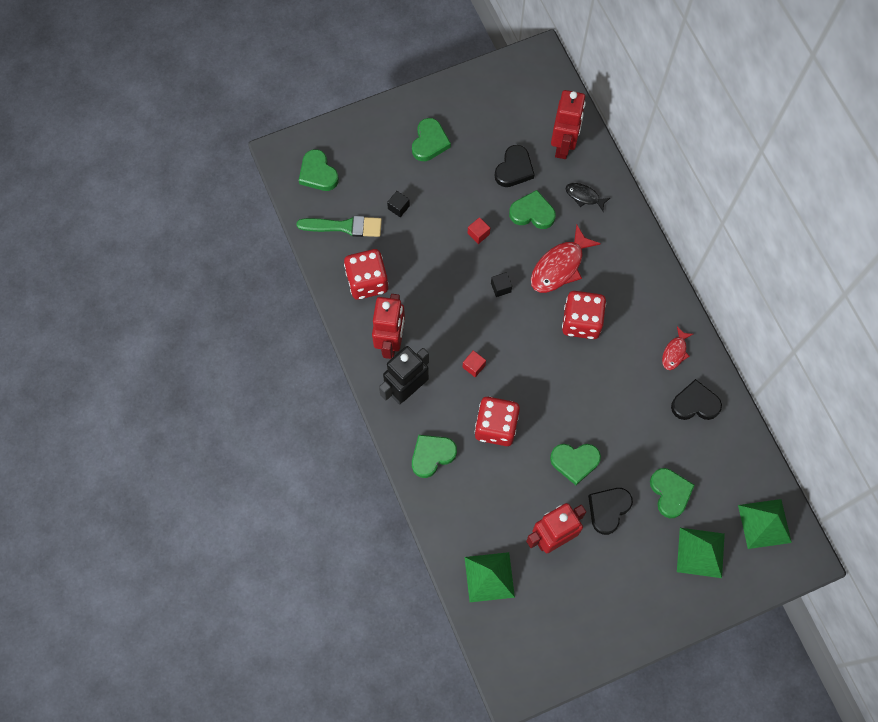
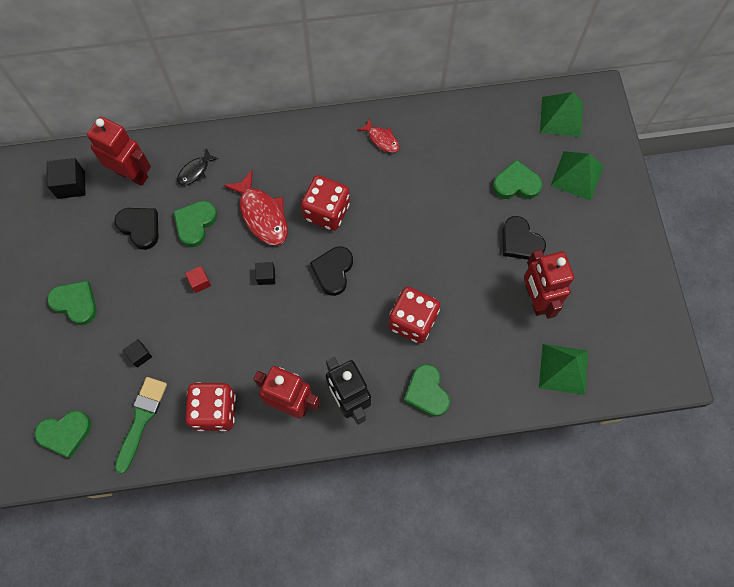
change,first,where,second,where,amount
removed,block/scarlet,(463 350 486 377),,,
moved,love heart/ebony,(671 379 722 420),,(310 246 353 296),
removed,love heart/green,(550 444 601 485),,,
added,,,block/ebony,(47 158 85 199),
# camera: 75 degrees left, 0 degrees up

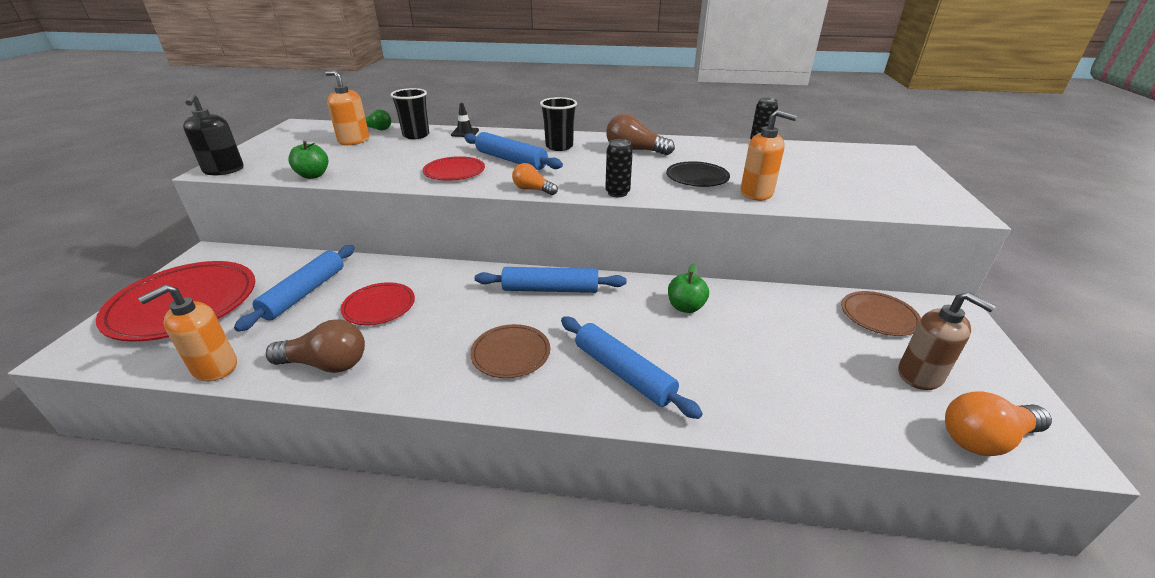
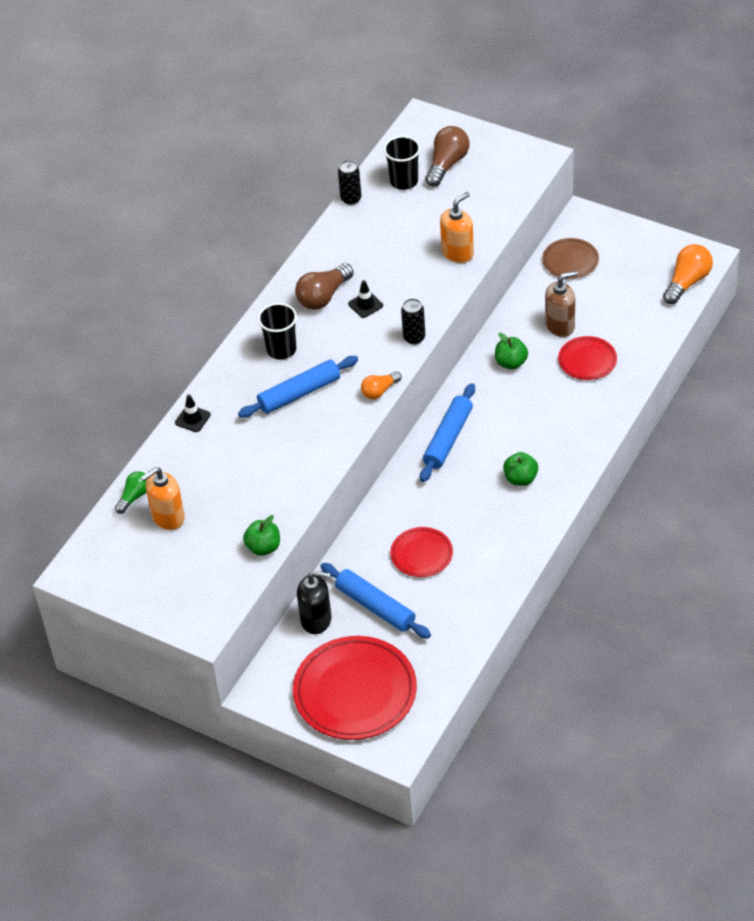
change,first,where,second,where,amount
moved,tumbler/ebony,(391 88 429 139),,(383 136 421 190),
moved,soap dispenser/ebony,(183 93 244 175),,(297 571 331 634),
moved,plate/scarlet,(423 156 485 181),,(558 336 617 380),
removed,plate/ebony,(666 161 730 187),,,
removed,soap dispenser/orange,(138 285 237 382),,,
moved,soap dispenser/dark brown,(898 292 996 390),,(545 271 578 337),
removed,rolling pin/royal blue,(561 317 703 419),,,
moved,light bulb/dark brown,(266 319 365 373),,(426 126 470 187),
replaced,plate/dark brown,(470 324 550 378),toy apple/green,(503 452 538 486),
turned,light bulb/orange,(945 391 1052 456),,(663 244 713 304),150 degrees counterclockwise
added,,,traffic cone/ebony,(348 280 383 318),
# camera: 65 degrees left, 15 degrees up

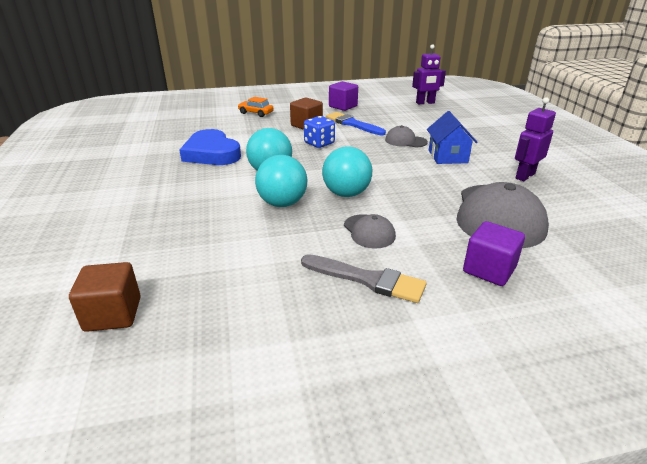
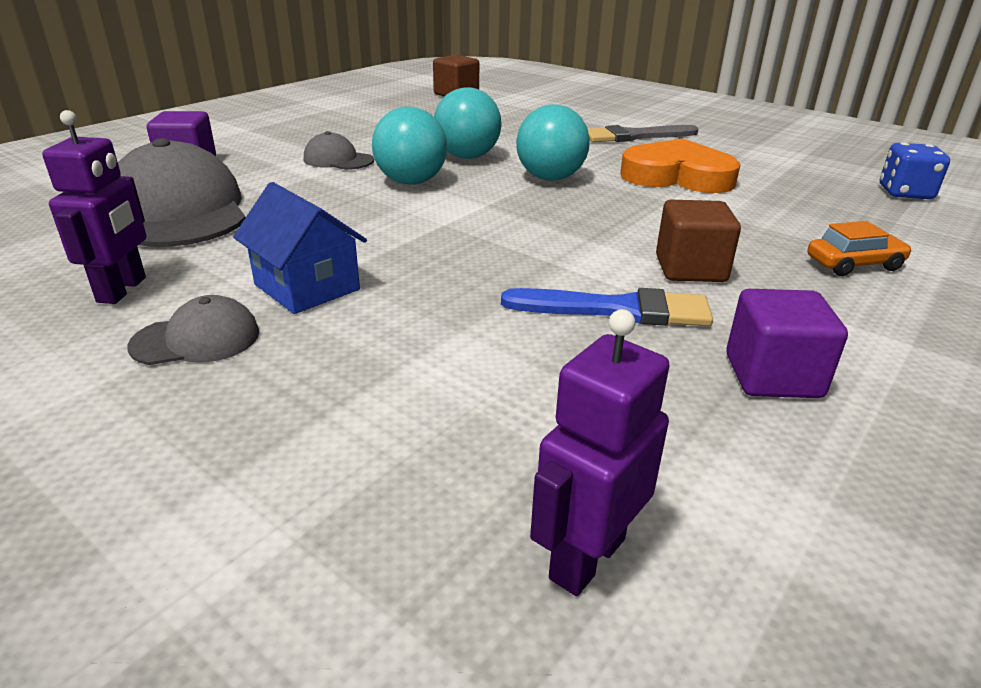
change,first,where,second,where,amount
moved,dice/royal blue,(304 116 335 148),,(880 143 950 199),
moved,baseball cap/grey,(385 125 428 147),,(127 295 259 365),
recoloured,love heart/royal blue,(179 129 241 165),love heart/orange,(620 138 741 193),
moved,paintbrush/grey,(301 254 427 303),,(588 125 698 142),
# camera: 140 degrees right, 0 degrees up

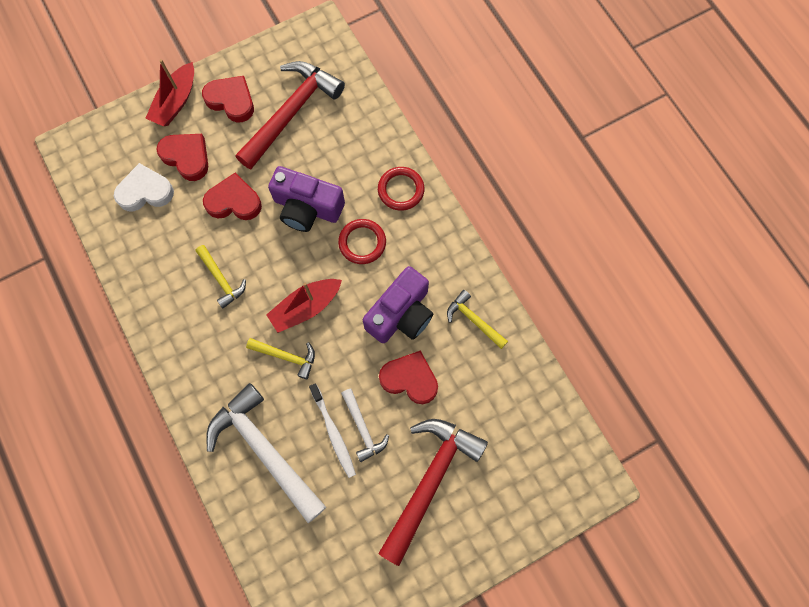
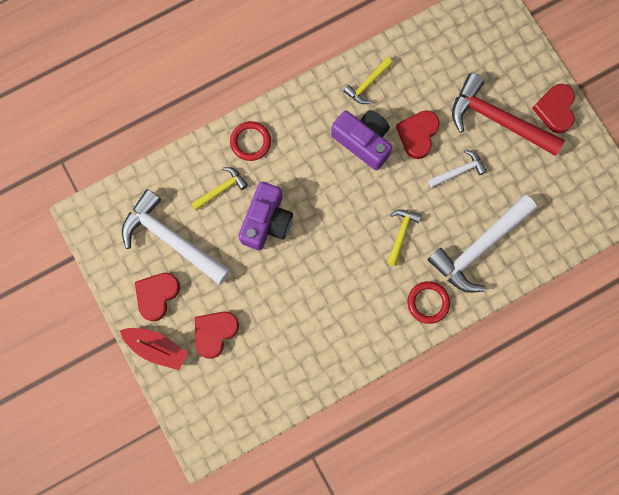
change,first,where,second,where,amount
recoloured,carpenter's hammer/scarlet,(235 61 345 169),carpenter's hammer/white,(122 189 231 285),
removed,love heart/white,(114 163 174 211),,,
moved,love heart/scarlet,(203 173 262 220),,(532 84 575 133),
moved,ring/scarlet,(338 219 386 264),,(407 281 450 324),
moved,carpenter's hammer/bright yellow,(196 245 246 308),,(191 167 248 211),
removed,boat/scarlet,(266 279 342 333),,,
removed,toothbrush/white,(309 384 356 478),,,
# camera: 90 degrees left, 5 degrees up

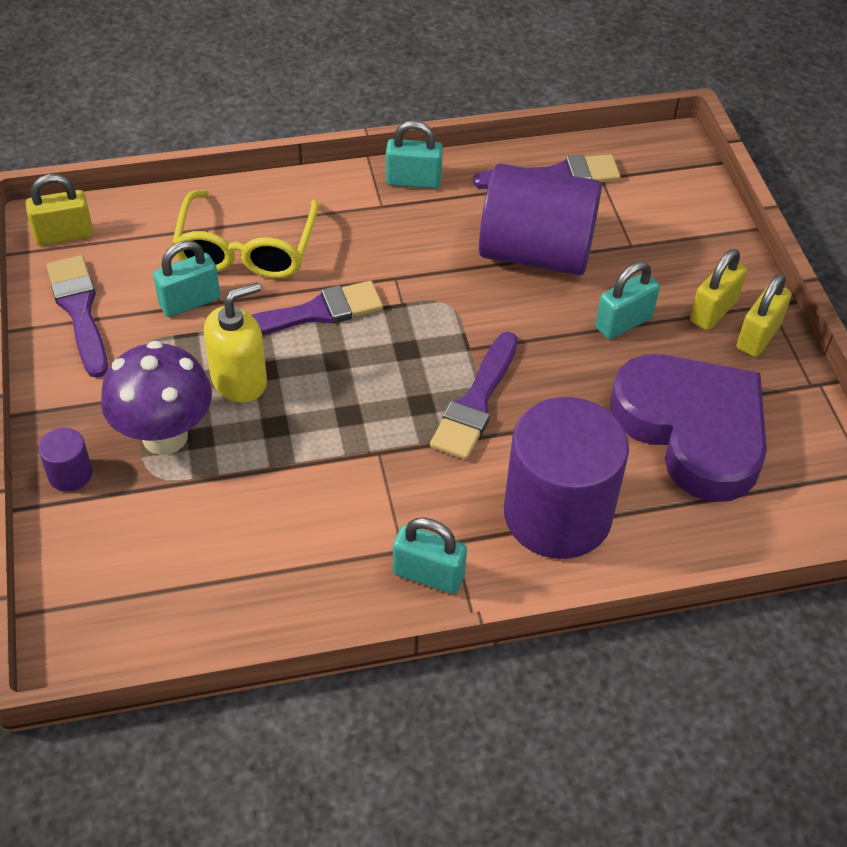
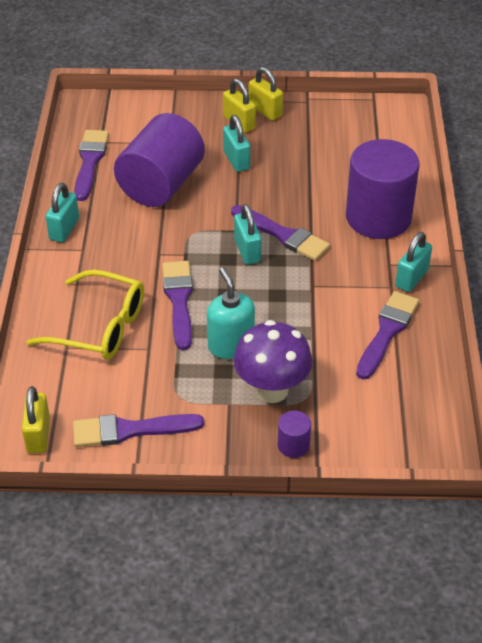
change,first,where,second,where,amount
moved,padlock/teal,(153 240 220 317),,(234 204 261 265),
recoloured,soap dispenser/bright yellow,(204 282 267 403),soap dispenser/teal,(207 267 255 359),
removed,love heart/violet,(610 354 767 502),,,
added,,,paintbrush/violet,(356 291 419 380),
# camera: 75 degrees left, 5 degrees down

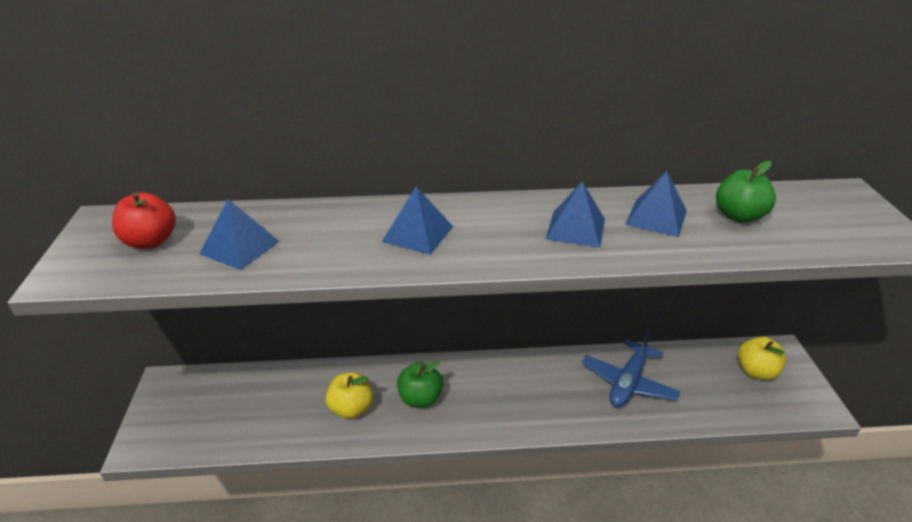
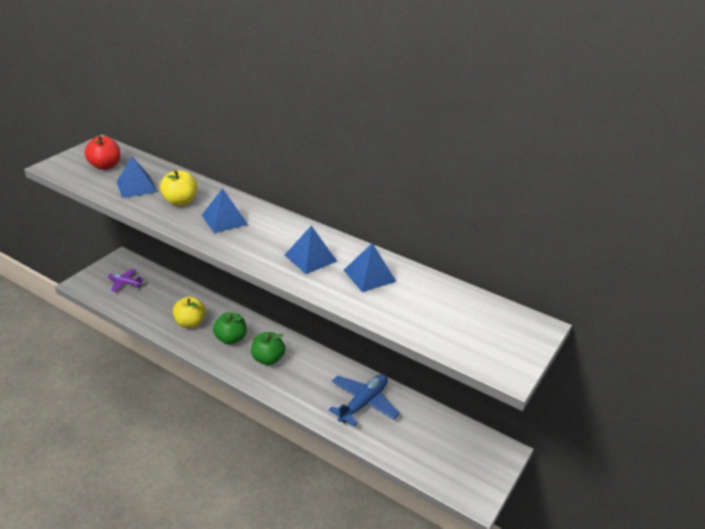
change,first,where,second,where,amount
moved,toy apple/green,(716 161 776 223),,(251 332 285 365),
turned,toy plane/royal blue,(582 329 680 407),,(329 374 400 426),150 degrees clockwise
moved,toy apple/bright yellow,(738 337 786 380),,(160 170 198 206),
added,,,toy plane/violet,(108 269 144 292),
# camera: 35 degrees right, 0 degrees up

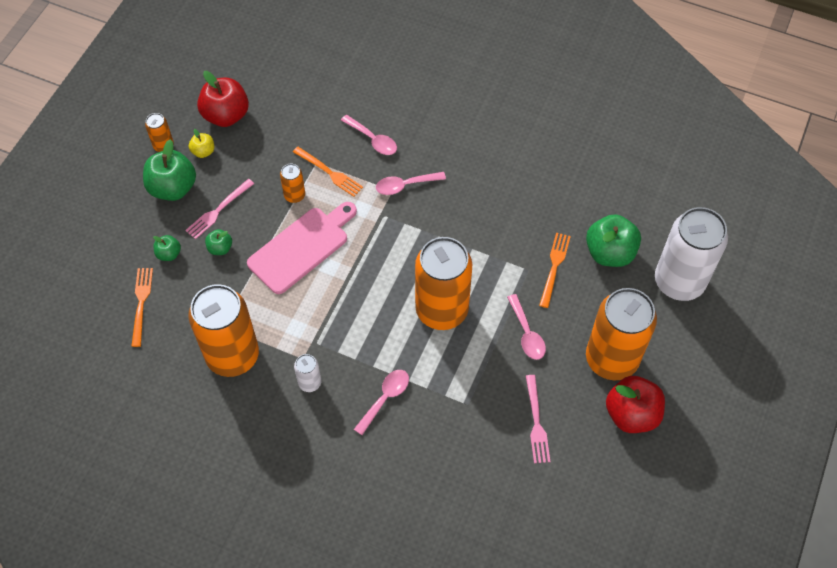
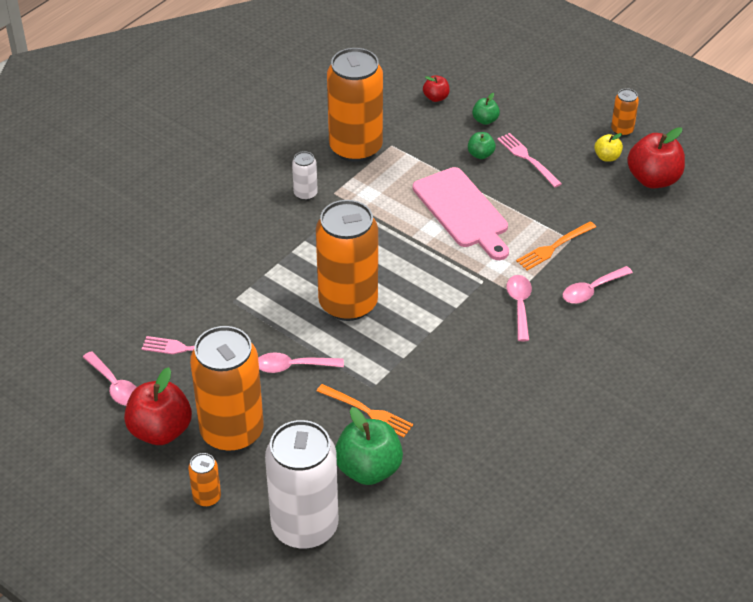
change,first,where,second,where,amount
removed,toy apple/green,(143 139 196 201),,,
moved,soda can/orange,(280 164 305 203),,(188 453 221 507),
replaced,fork/orange,(131 268 153 347),toy apple/scarlet,(423 75 450 102),
moved,teaspoon/rosy,(354 370 409 435),,(83 351 137 406),
# camera: 105 degrees right, 15 degrees down

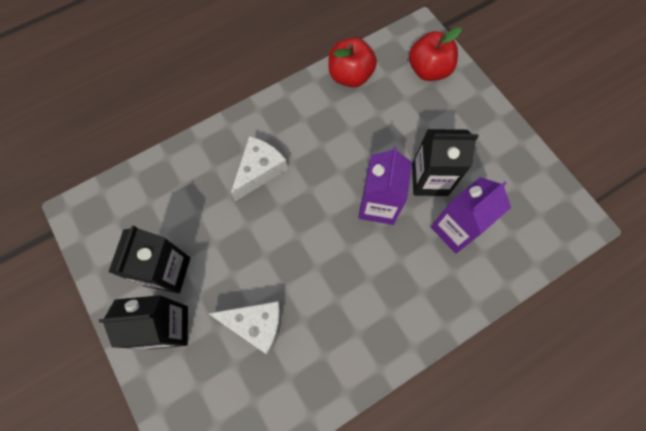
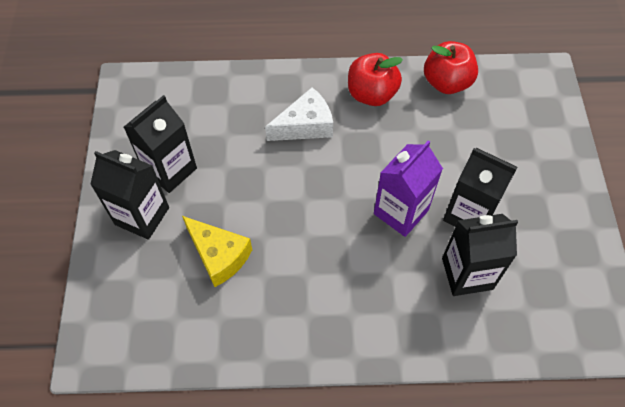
change,first,where,second,where,amount
moved,toy apple/scarlet,(409 27 462 81),,(348 53 403 106),
recoloured,carton/violet,(431 177 511 254),carton/ebony,(442 214 518 296),
recoloured,cheese/white,(208 301 282 354),cheese/bright yellow,(182 216 252 287),
# camera: 30 degrees right, 10 degrees down

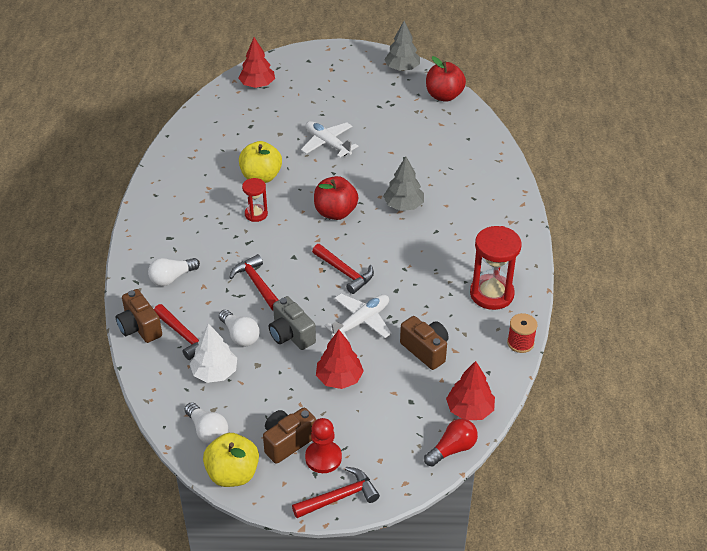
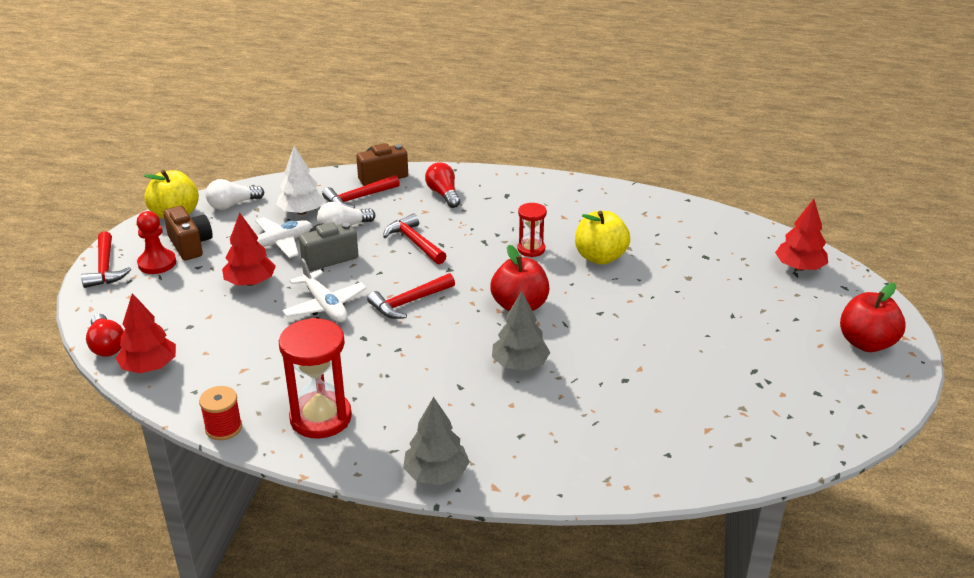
change,first,where,second,where,amount
moved,toy tree/grey,(384 21 420 71),,(403 397 470 485),
moved,toy apple/scarlet,(426 56 466 102),,(840 283 906 352),
moved,toy plane/white,(301 121 358 158),,(231 217 312 258),
turned,carpenter's hammer/scarlet,(229 254 279 311),,(383 214 446 264),105 degrees counterclockwise
recoloured,light bulb/white,(148 258 200 286),light bulb/scarlet,(425 162 460 208),
removed,compact camera/dark brown,(400 316 449 370),,,
# camera: 100 degrees right, 10 degrees down

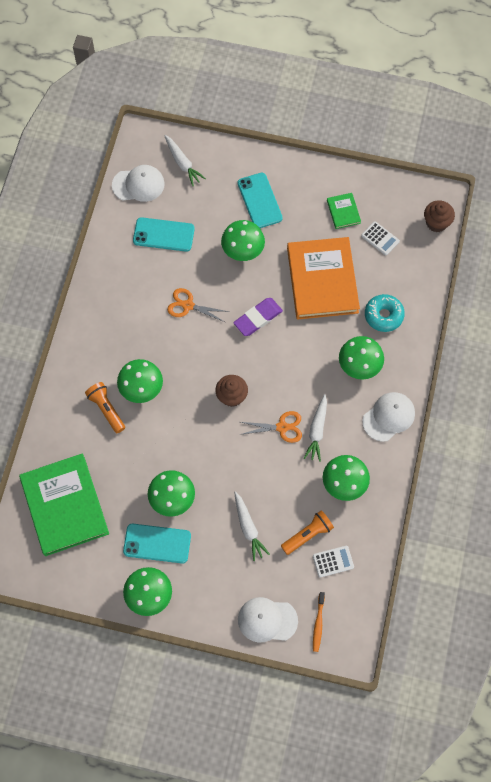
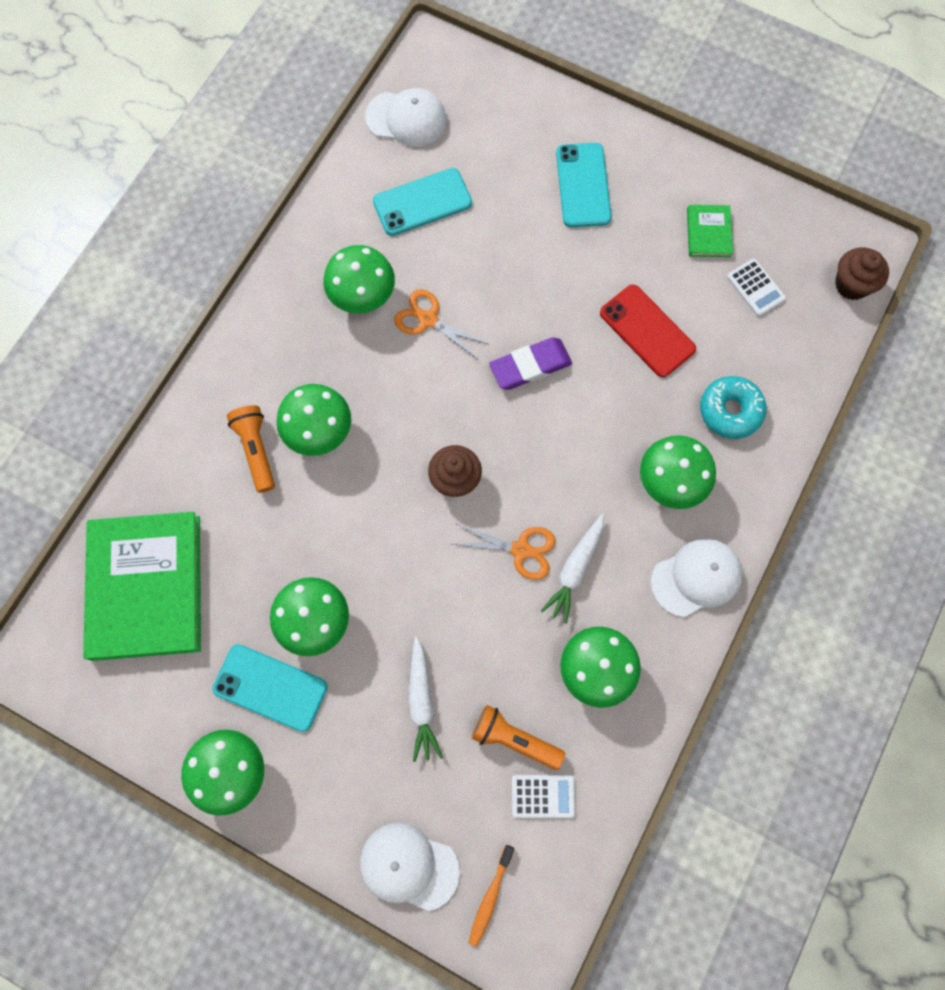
change,first,where,second,where,amount
removed,toy carrot/white,(164 135 206 186),,,
turned,smartphone/teal,(133 217 195 252),,(373 168 472 236),45 degrees counterclockwise
moved,toadstool/green,(221 220 265 261),,(323 245 395 313),
replaced,hardback/orange,(287 237 360 319),smartphone/scarlet,(600 285 696 377),
turned,flashlight/orange,(281 510 334 555),,(472 705 565 770),135 degrees counterclockwise
# camera: 15 degrees right, 5 degrees up

